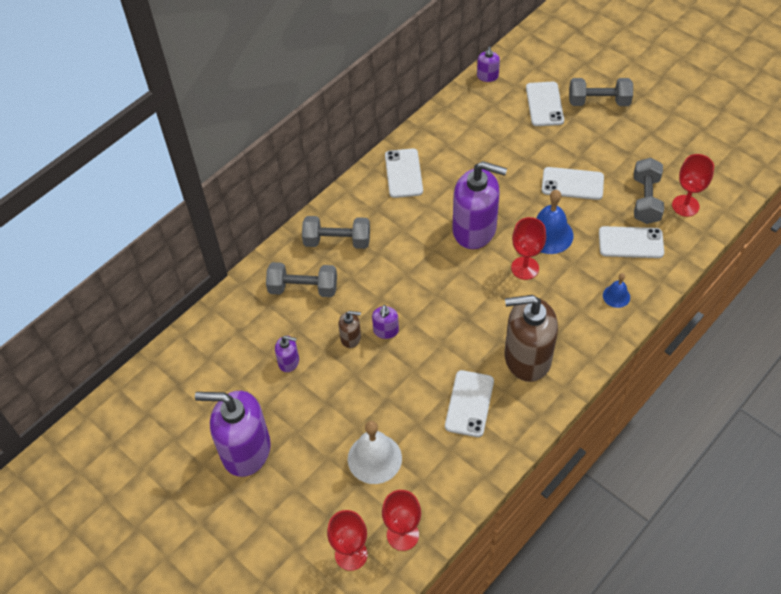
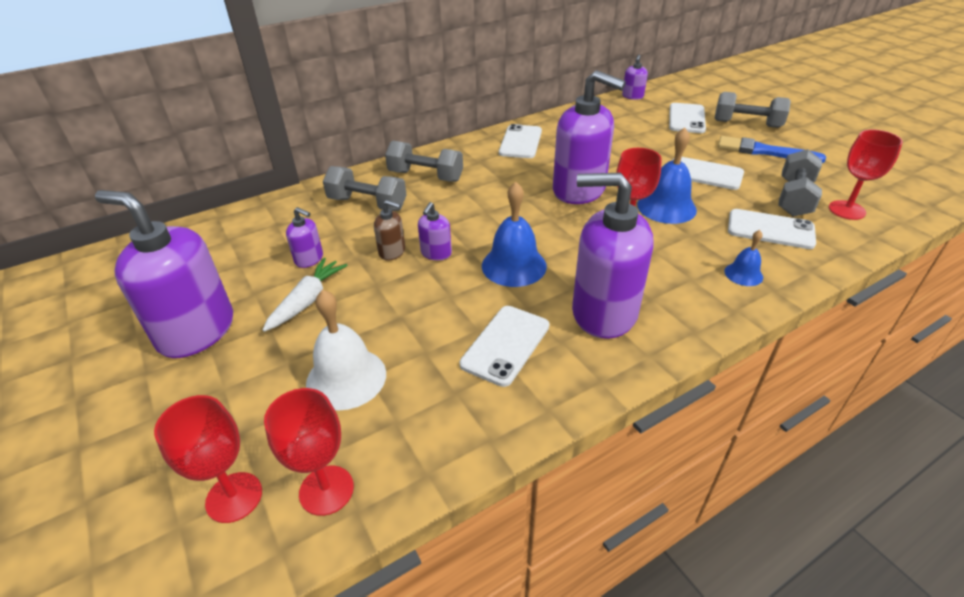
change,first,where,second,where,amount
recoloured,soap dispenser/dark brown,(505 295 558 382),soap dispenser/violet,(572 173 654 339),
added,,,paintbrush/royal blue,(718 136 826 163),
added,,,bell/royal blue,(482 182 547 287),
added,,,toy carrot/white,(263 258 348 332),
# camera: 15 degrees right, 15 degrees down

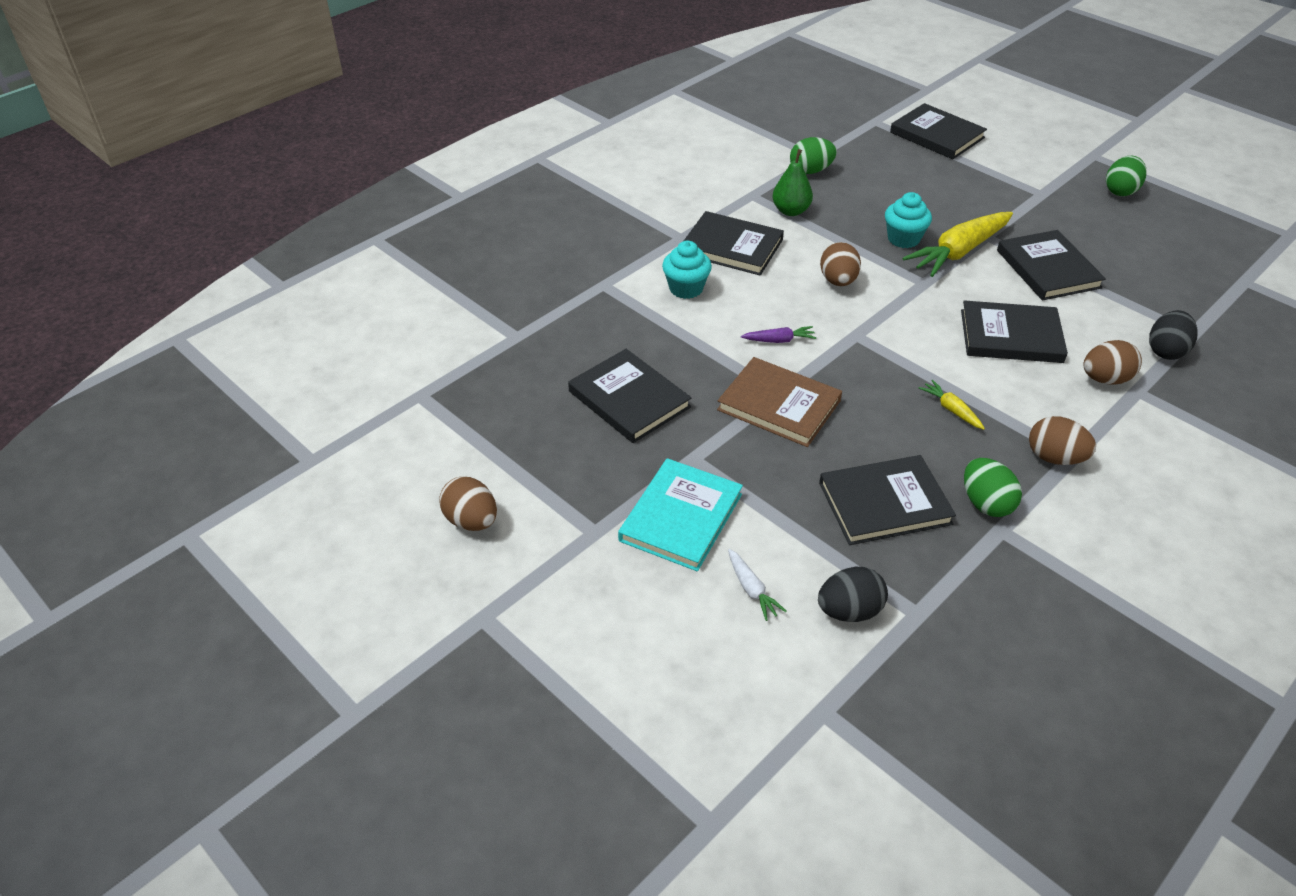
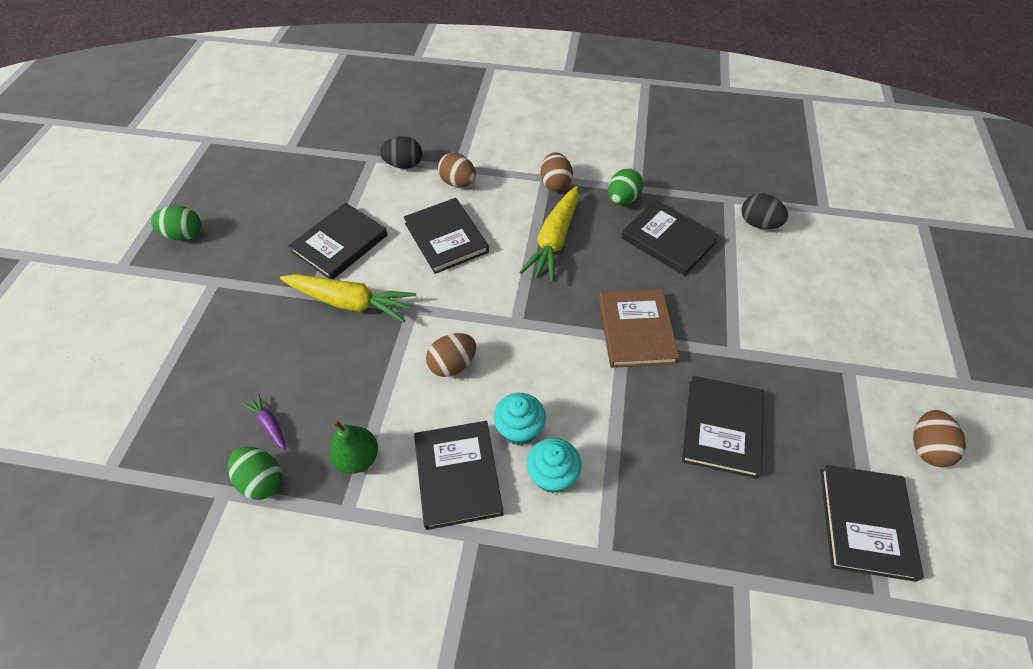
change,first,where,second,where,amount
moved,hardback/ebony,(890 103 987 159),,(820 465 924 582),
moved,cupcake/teal,(885 192 932 248),,(493 393 546 446),
moved,toy carrot/violet,(741 326 816 343),,(242 393 286 450),
resized,toy carrot/bright yellow,(919 380 985 430),,(519 186 579 282),x2.16
removed,hardback/teal,(618 458 743 571),,,
removed,toy carrot/white,(728 549 786 621),,,
# camera: 125 degrees left, 10 degrees up

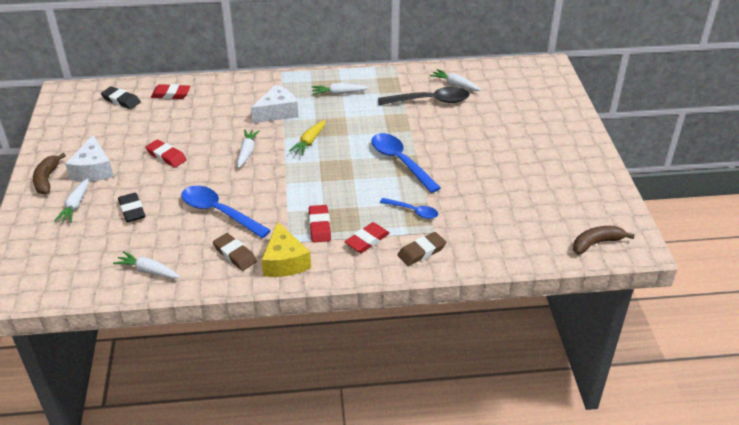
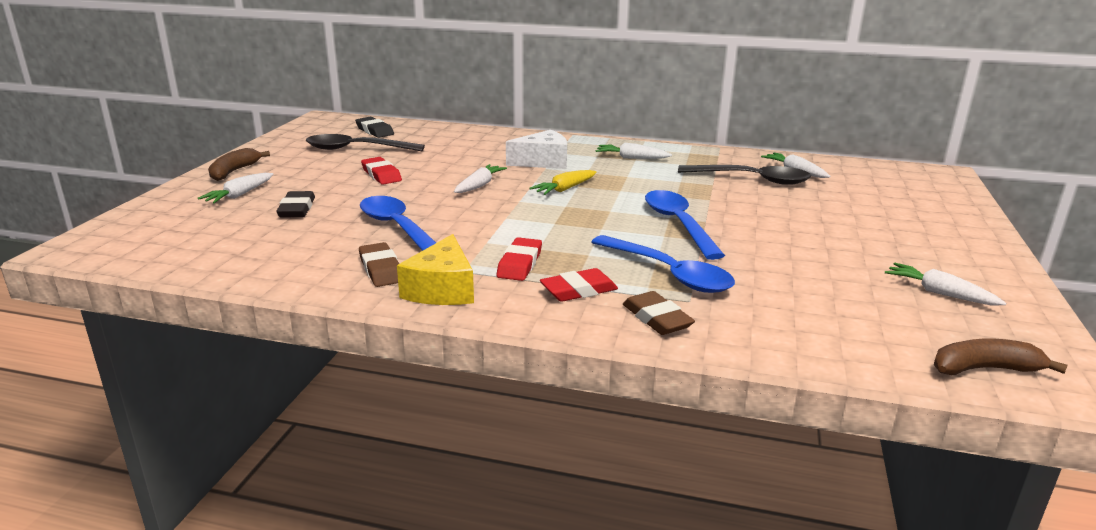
change,first,where,second,where,amount
removed,pencil eraser/scarlet,(151 84 191 99),,,
removed,cheese/white,(65 135 114 181),,,
resized,teaspoon/royal blue,(380 198 438 219),,(592 235 735 293),x1.74
turned,pencil eraser/dark brown,(398 232 446 266),,(623 291 695 335),75 degrees clockwise
moved,toy carrot/white,(113 251 180 279),,(885 263 1006 305),
added,,,teaspoon/ebony,(306 134 425 151),
# camera: 20 degrees right, 15 degrees down

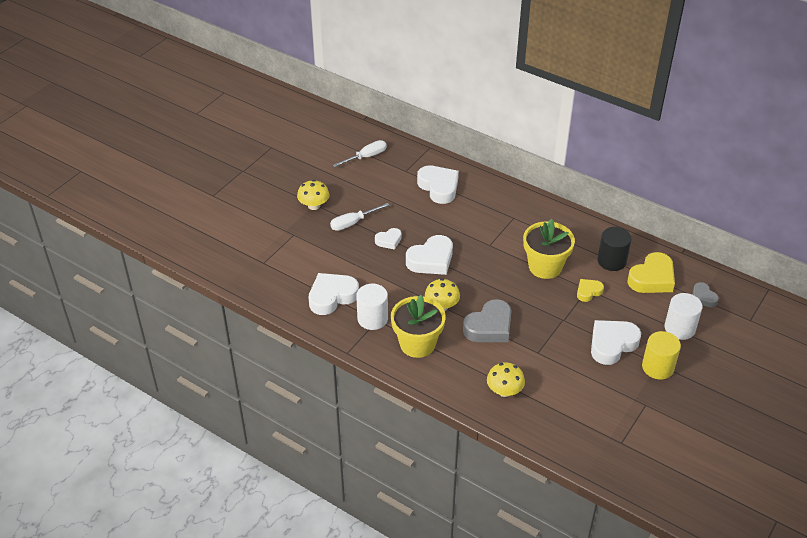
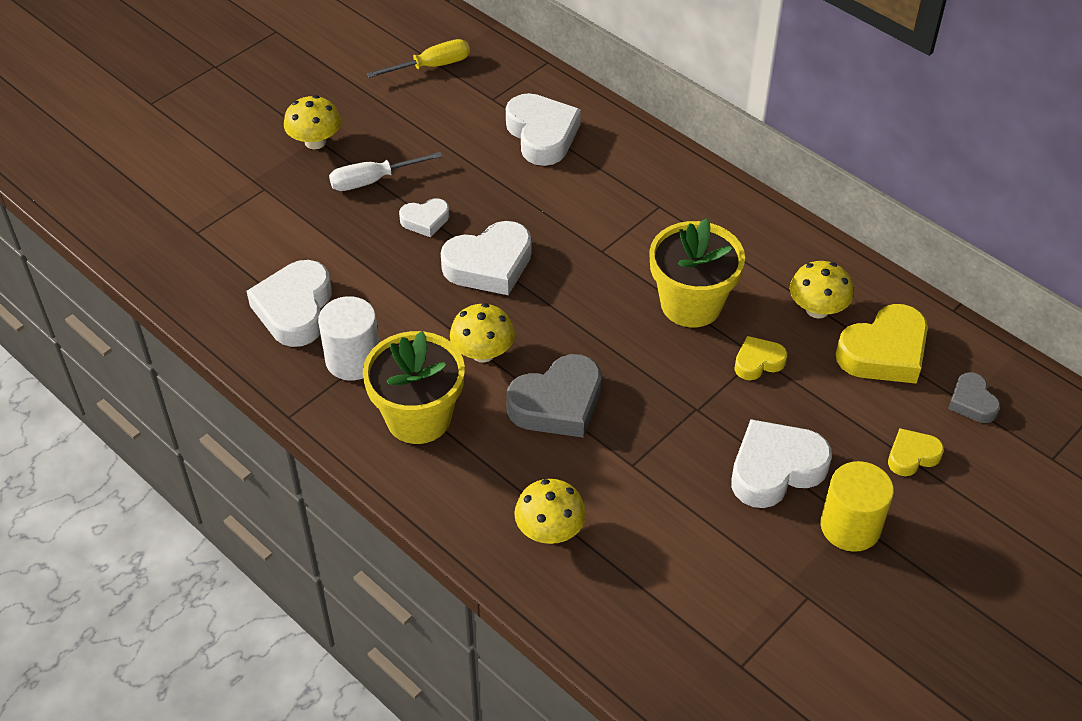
change,first,where,second,where,amount
recoloured,screwdriver/white,(333 140 387 167),screwdriver/bright yellow,(366 39 470 78),
replaced,solid cylinder/ebony,(597 227 632 271),toadstool/bright yellow,(790 261 854 319),
turned,love heart/white,(309 273 359 315),,(247 260 332 347),60 degrees counterclockwise
replaced,solid cylinder/white,(665 293 702 340),love heart/bright yellow,(888 428 944 476),
# camera: 10 degrees right, 5 degrees up

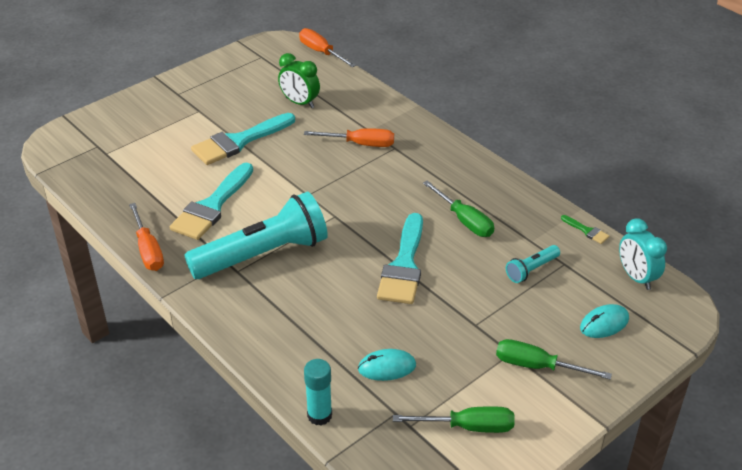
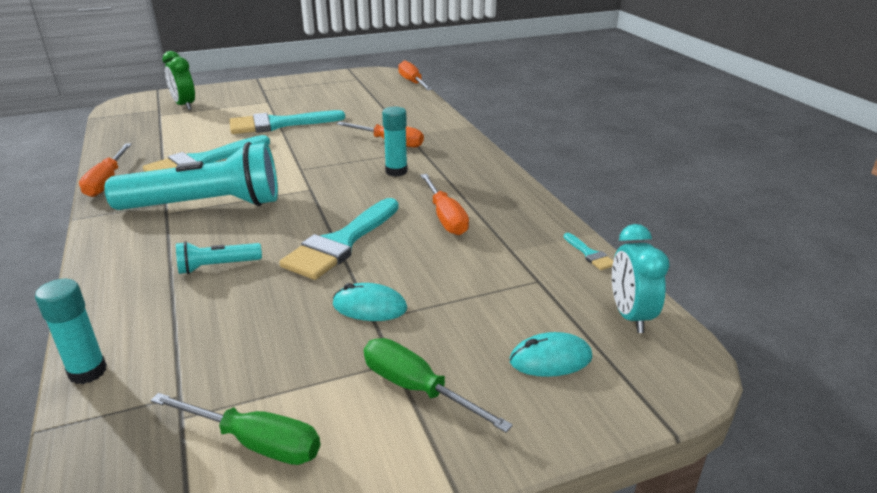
change,first,where,second,where,amount
moved,bedside clock/green,(278 53 320 108),,(162 51 195 110),
recoloured,screwdriver/green,(423 180 494 237),screwdriver/orange,(420 174 469 235),
recoloured,paintbrush/green,(561 215 609 244),paintbrush/teal,(564 233 613 270),
moved,flashlight/teal,(506 245 560 283),,(176 241 262 274),
moved,PC mouse/teal,(358 349 416 381),,(333 283 407 321),
added,,,glue/teal,(382 107 408 177),
# camera: 20 degrees right, 10 degrees down

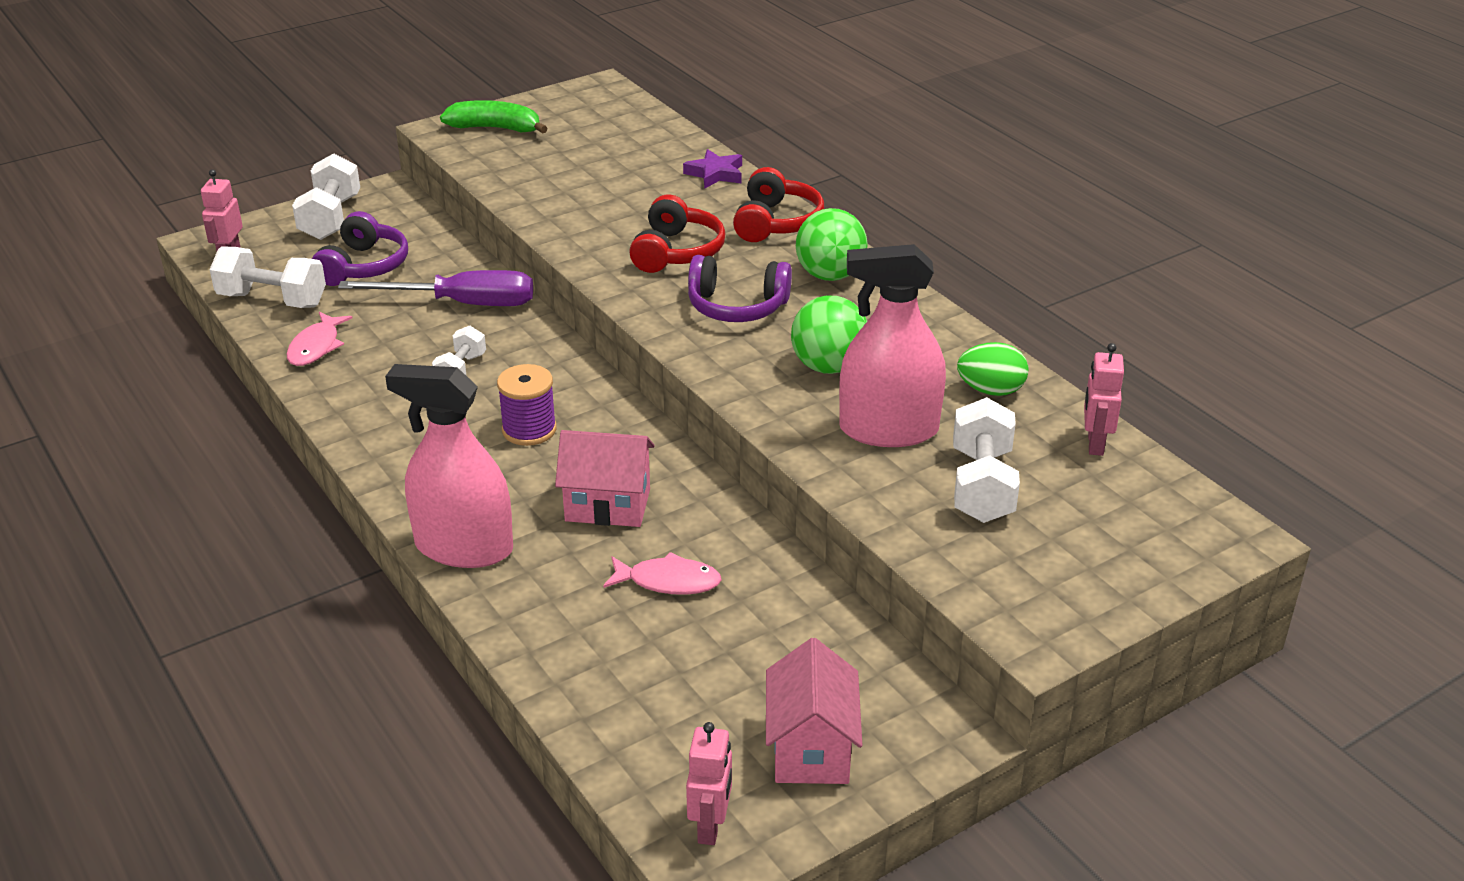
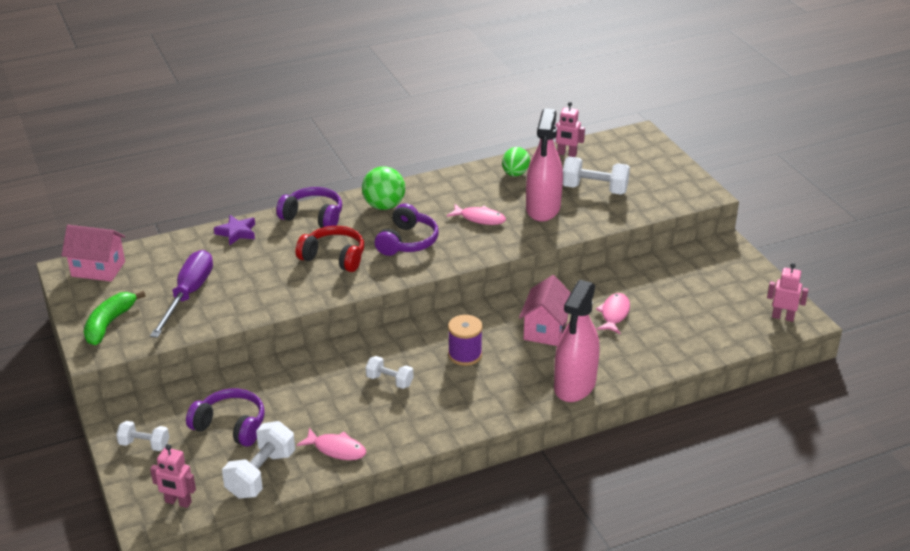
change,first,where,second,where,amount
resized,hand weight/white,(292 153 360 240),,(116 421 169 451),x0.61
recoloured,headset/scarlet,(733 167 824 242),headset/violet,(276 187 342 228),
moved,screwdriver/violet,(338 270 533 306),,(150 250 213 338),
replaced,play ball/green,(791 296 867 374),toy fish/rosy,(447 204 506 225),
moved,toy house/rosy,(766 638 862 784),,(62 225 125 282),
# camera: 80 degrees left, 0 degrees up

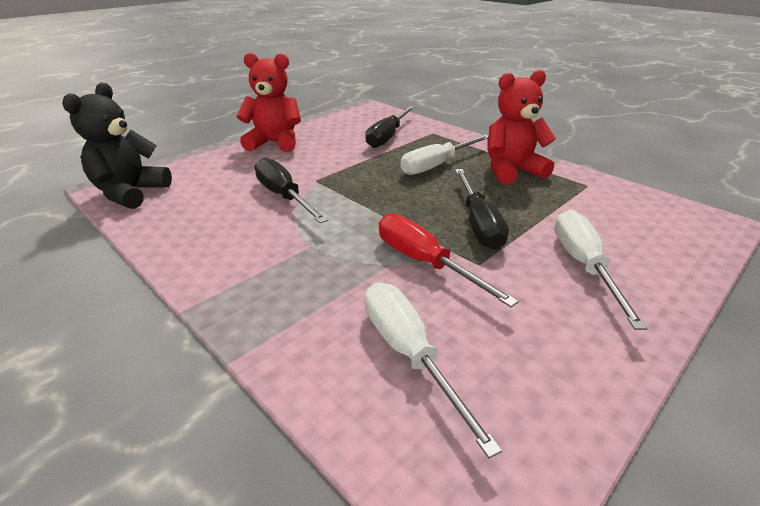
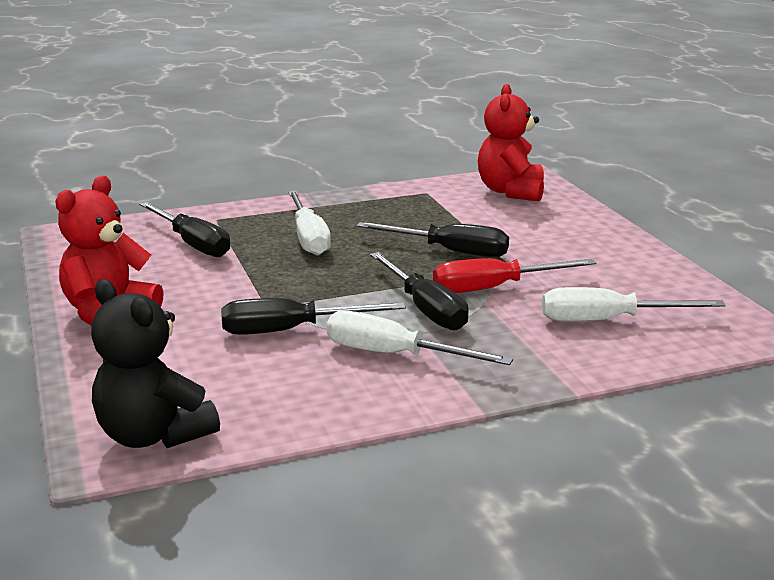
change,first,where,second,where,amount
moved,teddy bear/scarlet,(488 70 556 184),,(478 84 544 201),
moved,screwdriver/white,(555 210 648 330),,(327 310 513 365),
added,,,screwdriver/ebony,(370 252 469 331),
# camera: 65 degrees left, 10 degrees down

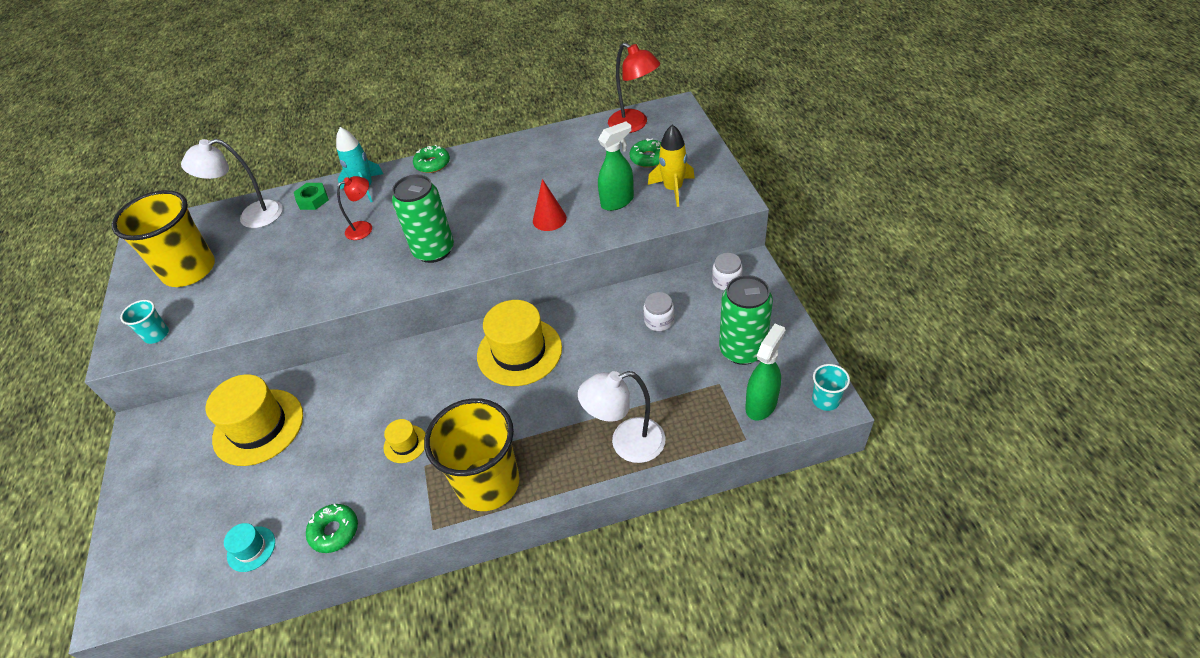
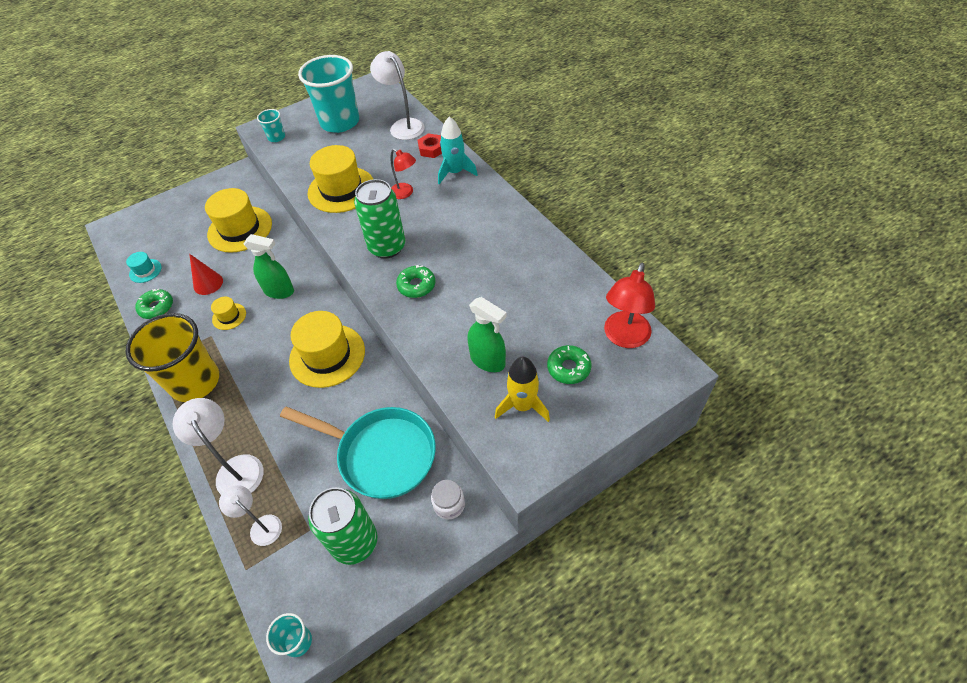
change,first,where,second,where,amount
moved,doughnut/green,(413 145 450 173),,(396 265 436 298),
moved,solid cone/scarlet,(533 179 567 231),,(189 254 223 295),
recoloured,hexagon nut/green,(294 183 329 210),hexagon nut/scarlet,(417 133 442 158),
recoloured,tumbler/bright yellow,(111 190 215 287),tumbler/teal,(298 55 359 133),
replaced,jam jar/white,(644 292 674 331),skillet/teal,(280 407 436 499),
moved,spray cleaner/green,(745 324 785 420),,(244 234 294 299),
added,,,tall hat/bright yellow,(307 145 373 213),
added,,,lamp/white,(219 485 282 546),
# camera: 70 degrees right, 5 degrees up

